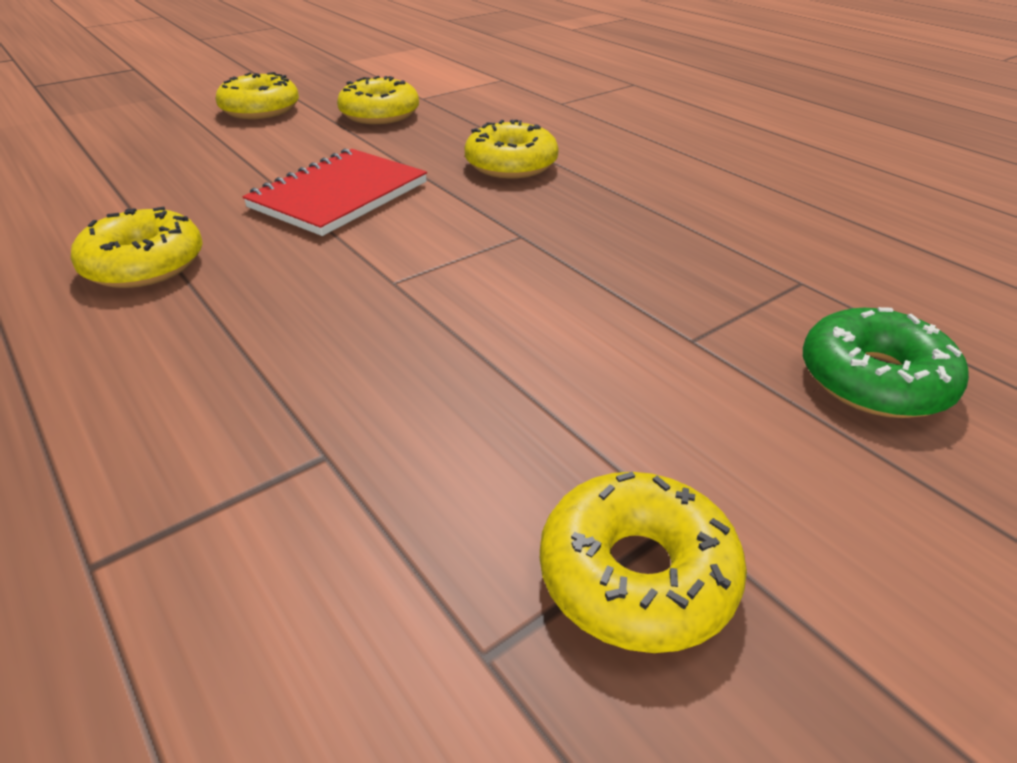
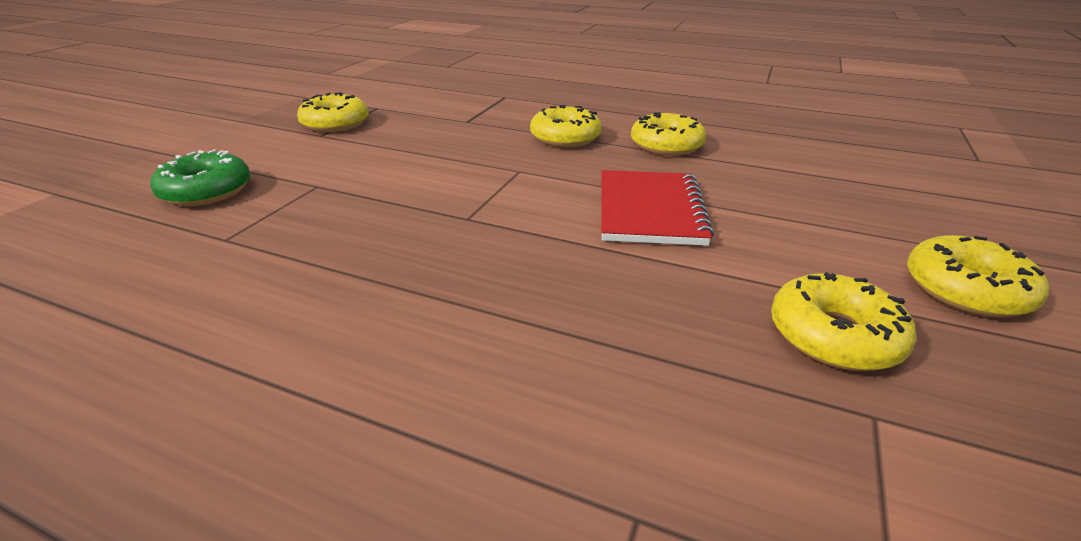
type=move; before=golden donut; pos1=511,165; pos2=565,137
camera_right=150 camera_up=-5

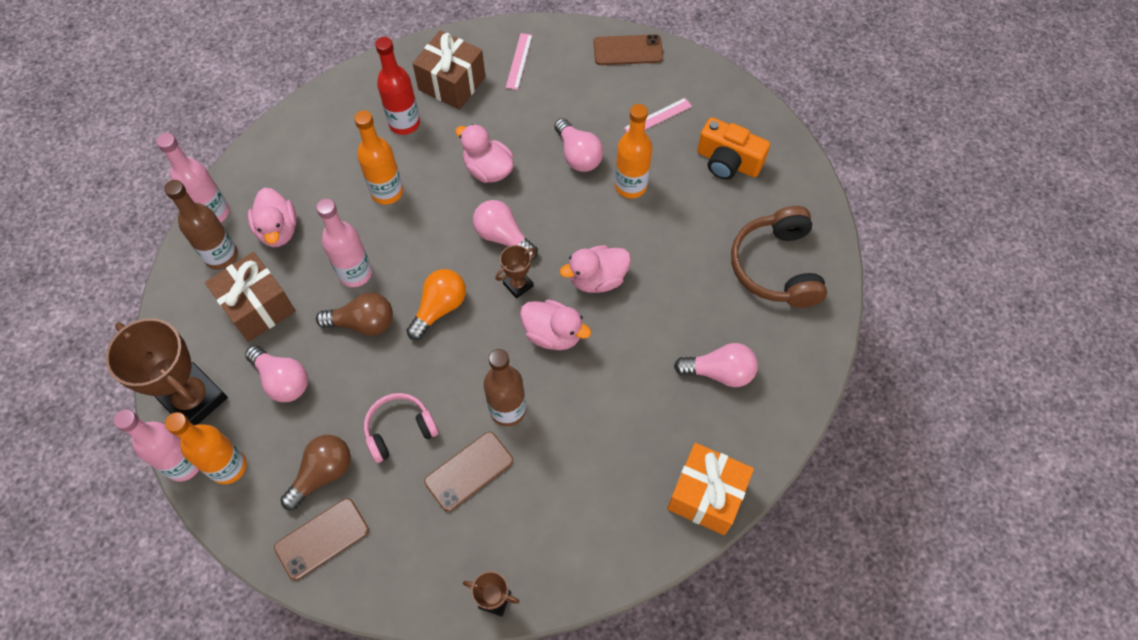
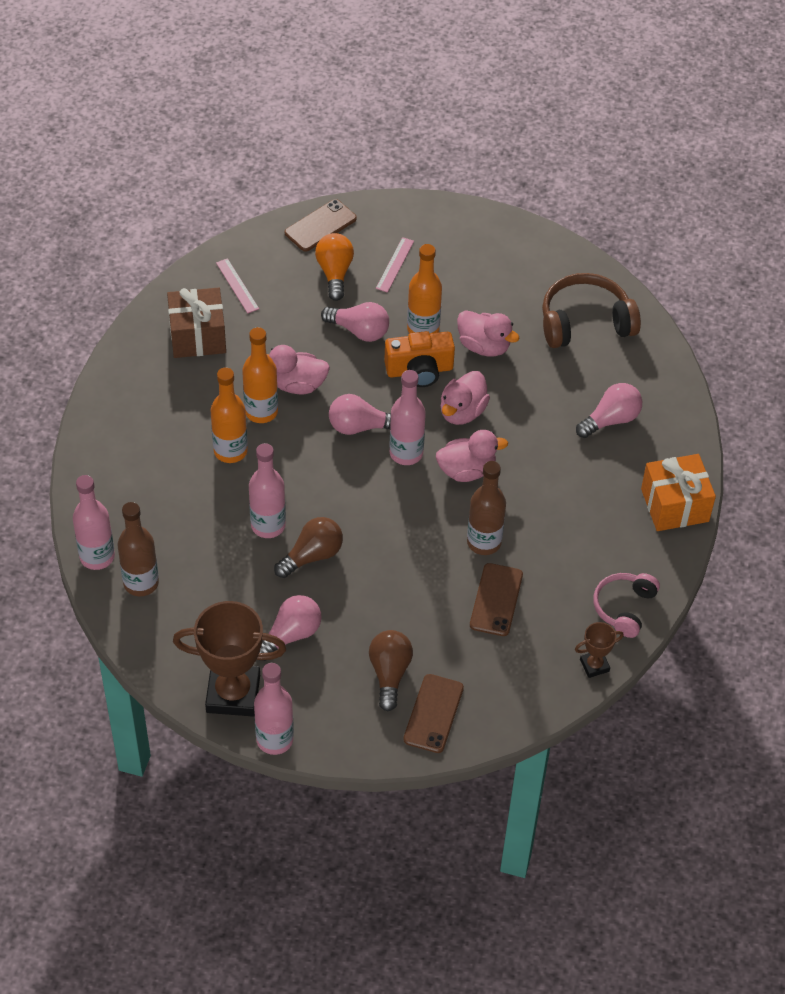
type=delete; before=dark brown gift; pos1=258,307
type=delete; before=crimson drink bottle; pos1=404,123
type=move; before=bright orange drink bottle; pos1=228,466; pos2=261,411
type=move; before=rosy rubber duck; pos1=278,230; pos2=484,346
type=move; before=rosy over-ear headphones; pos1=399,430; pos2=624,608
type=move; before=bright orange lightbulb; pos1=439,308; pos2=335,273
type=move; before=bright orange compact camera; pos1=728,162; pos2=419,370
type=replace; before=dark brown prize cup; after=rosy drink bottle; pos1=518,285; pos2=406,453
type=rotate; before=rosy lightbulb; pos1=282,380; pos2=291,635; turn=-45
type=rotate; before=dark brown over-ear headphones; pos1=776,267; pos2=585,322; turn=120
camera_right=-40 camera_up=-10

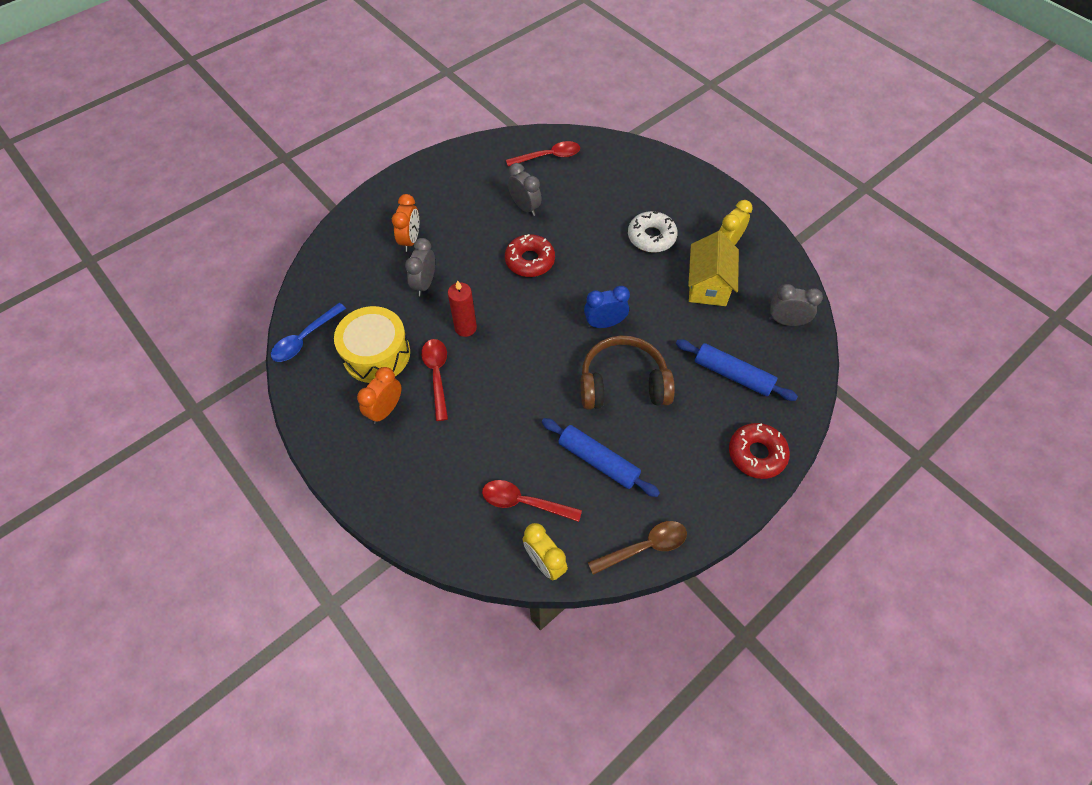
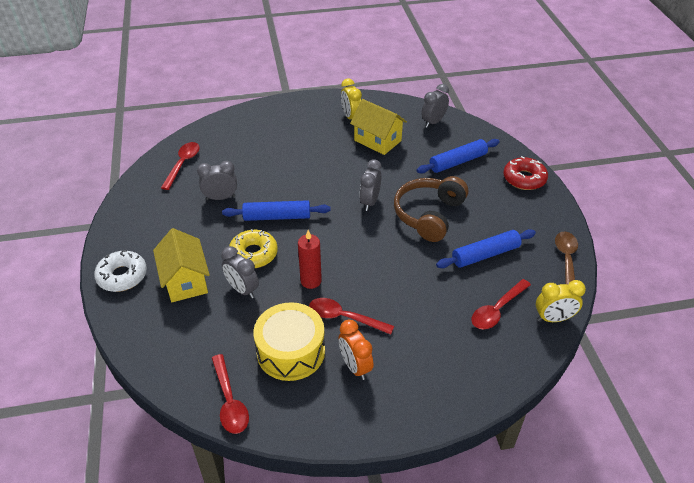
type=insert; after=golden donut; pos2=253,254
type=move; before=snow-white donut; pos1=651,237; pos2=122,276
type=replace; before=bright orange bedside clock; after=golden house; pos1=410,240; pos2=185,281
type=replace; before=crimson donut; after=blue rolling pin; pos1=530,261; pos2=277,217
type=recolor; before=blue tablespoon; after=crimson tablespoon; pos1=305,338; pos2=229,401
type=recolor; before=blue bedside clock; after=grey bedside clock; pos1=604,323; pos2=370,202
camera_right=-60 camera_up=-15

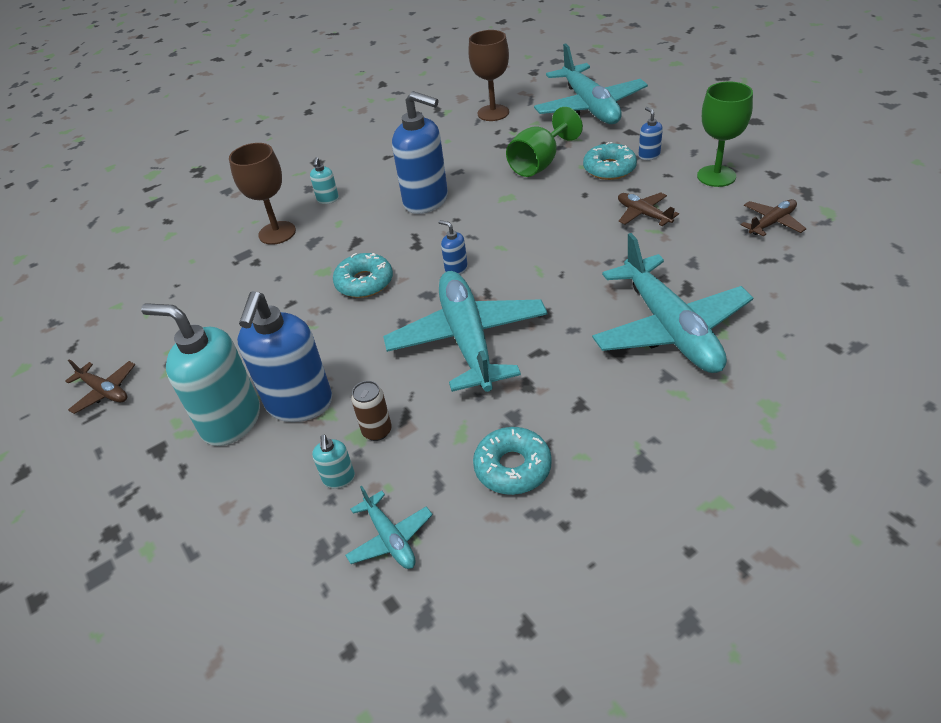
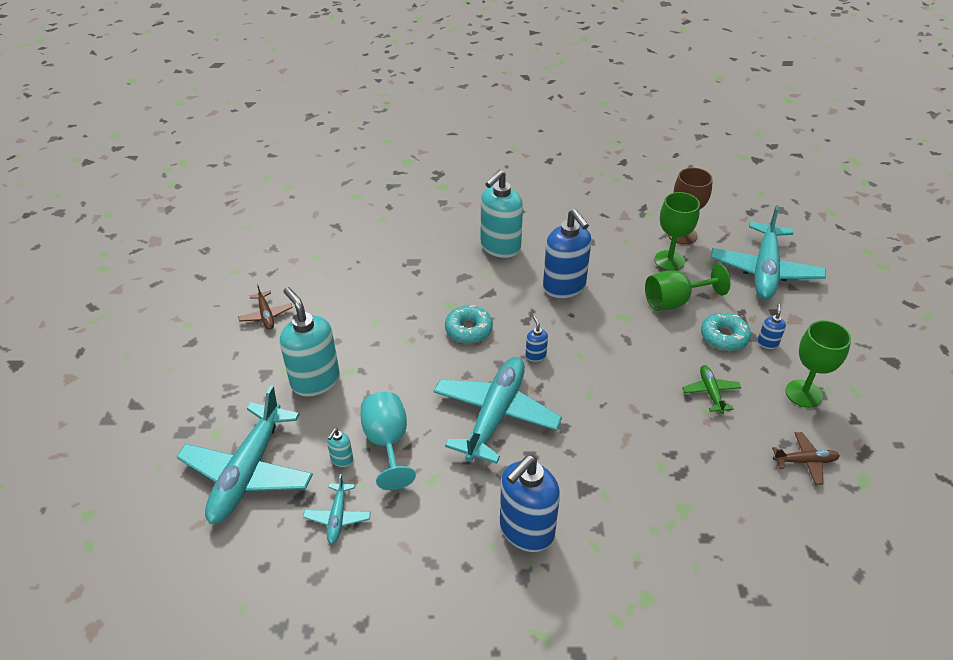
type=delete; before=dark brown goblet; pos1=277,233
type=delete; before=teal donut; pos1=512,467
type=insert; after=green goblet; pos2=669,260
type=move; before=blue pump bottle; pos1=299,404; pos2=526,531
type=move; before=teal plane; pos1=670,329; pos2=248,472
type=replace; before=dark brown soda can; after=teal goblet; pos1=377,431; pos2=387,443
type=recolor; before=dark brown plane; after=green plane; pos1=643,214; pos2=710,392
type=resize; before=teal pump bottle; pos1=328,199; pos2=500,247; scale=2.31
camera_right=30 camera_up=0

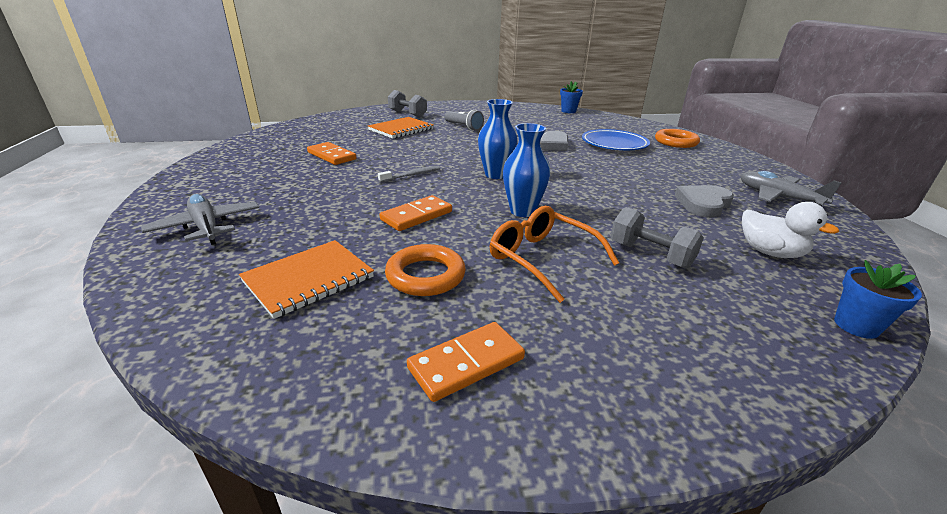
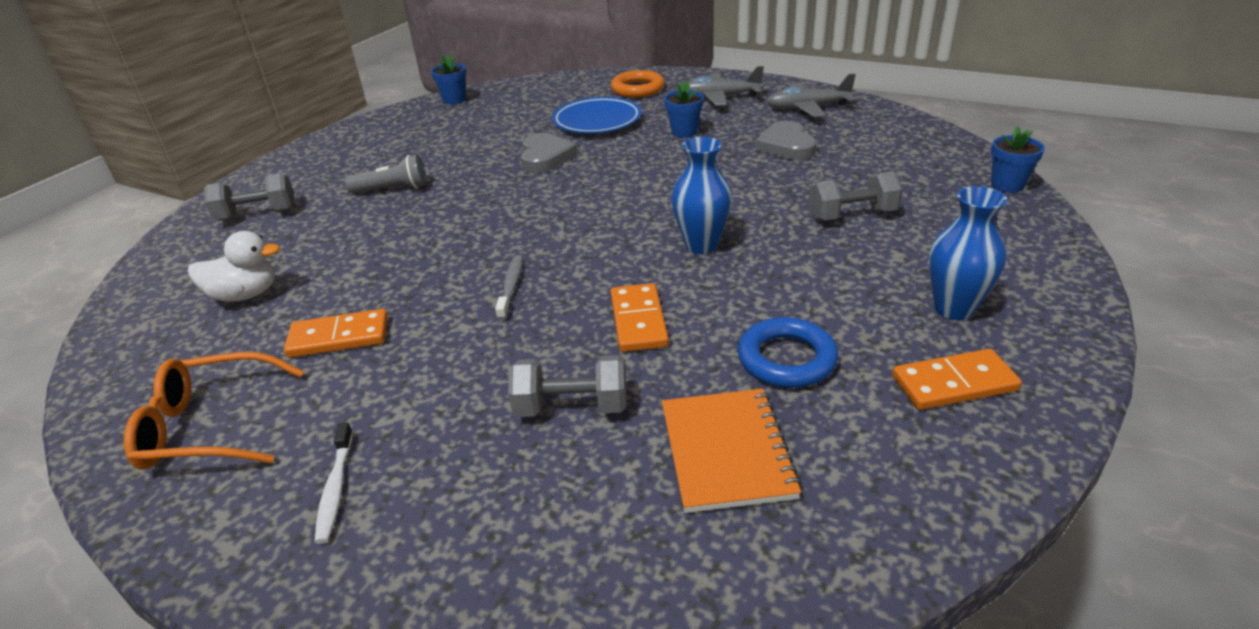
type=delete; before=bright orange exercise book; pos1=401,129
type=insert; after=snow-white toothbrush; pos2=335,489
type=insert; after=grey hand weight; pos2=571,407
type=insert; after=blue flower pot; pos2=684,132
type=move; before=grey plane; pos1=206,227; pos2=719,97
type=move; before=blue flower vase; pos1=495,175; pos2=954,309
type=move; before=bright orange eyeglasses; pos1=542,259; pos2=209,426
type=move; before=snow-white rubber duck; pos1=770,252; pos2=245,295
type=recolor; before=bright orange ring; after=blue ring; pos1=425,275; pos2=786,359
type=rotate; before=bright orange domino tile; pos1=466,363; pos2=954,383; turn=75
camera_right=-50 camera_up=5

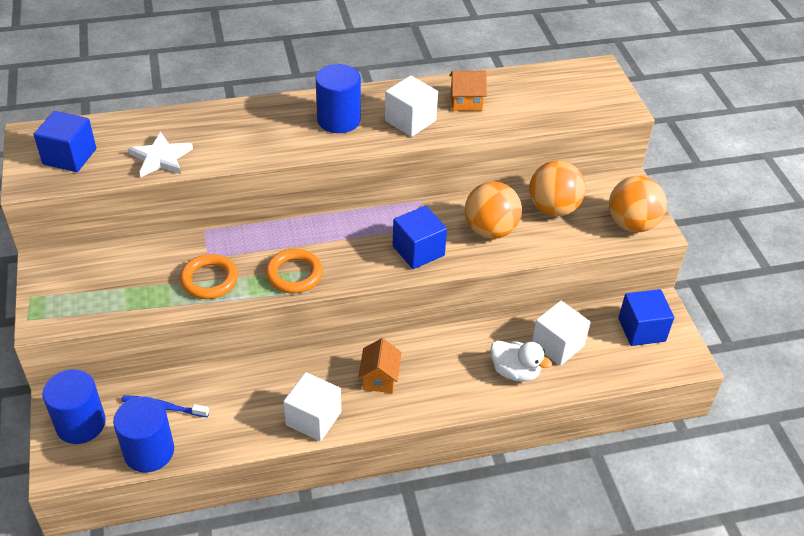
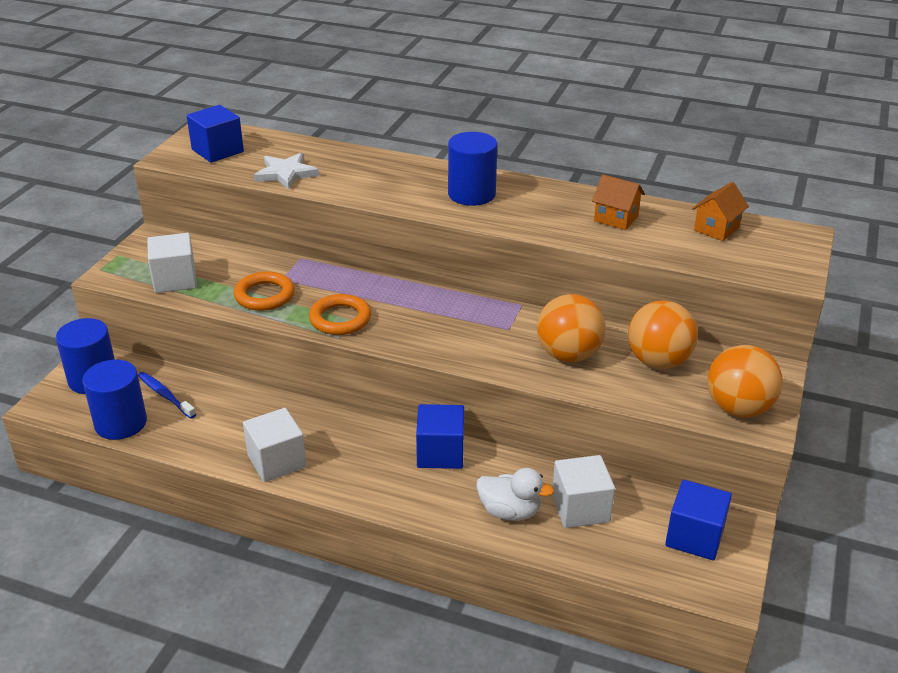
type=move; before=bright orange house; pos1=379,378; pos2=716,229
type=move; before=snow-white solid cube; pos1=410,121; pos2=175,280
type=move; before=blue solid cube; pos1=418,251; pos2=440,453
type=rotate; before=snow-white rubber duck; pos1=515,372; pos2=510,511; turn=-45
camera_right=35 camera_up=-10

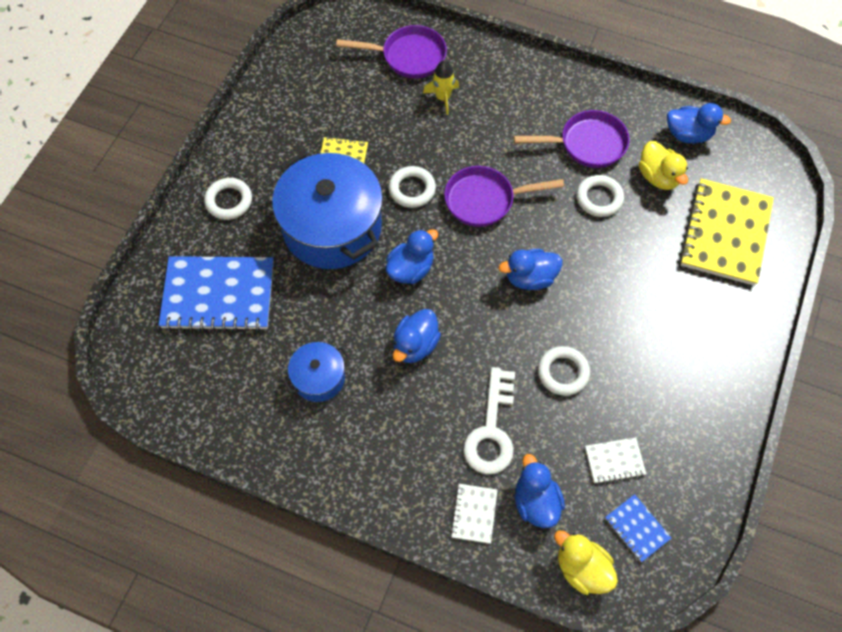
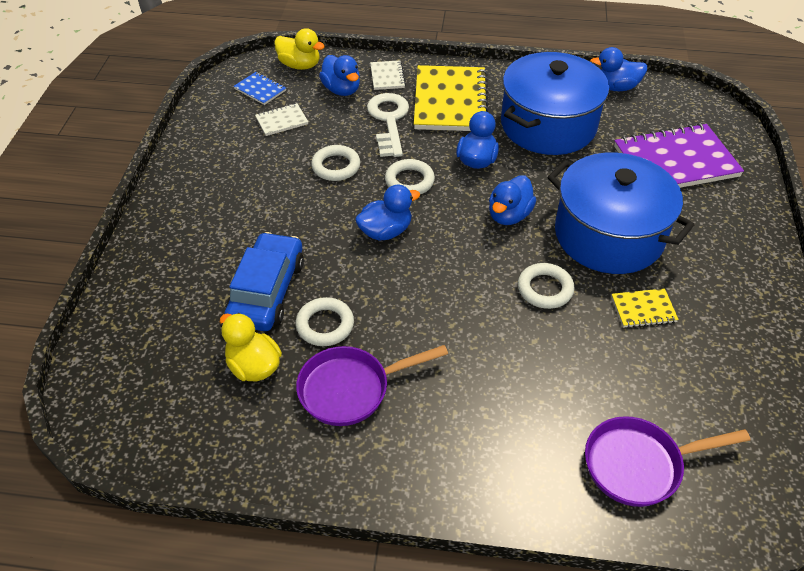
type=delete; before=golden rocket; pos1=443,98
type=delete; before=royal purple pan; pos1=485,200
type=insert; after=blue car; pos2=267,291
type=move; before=snow-white ring; pos1=229,201; pos2=409,181
type=move; before=blue rubber duck; pos1=688,135; pos2=615,87
type=move; before=golden exercise book; pos1=725,233; pos2=450,101
type=recolor; before=blue exercise book; after=royal purple exercise book; pos1=218,295; pos2=675,161
type=resize; before=blue pot; pos1=319,378; pos2=548,125; scale=2.05
camera_right=165 camera_up=-15

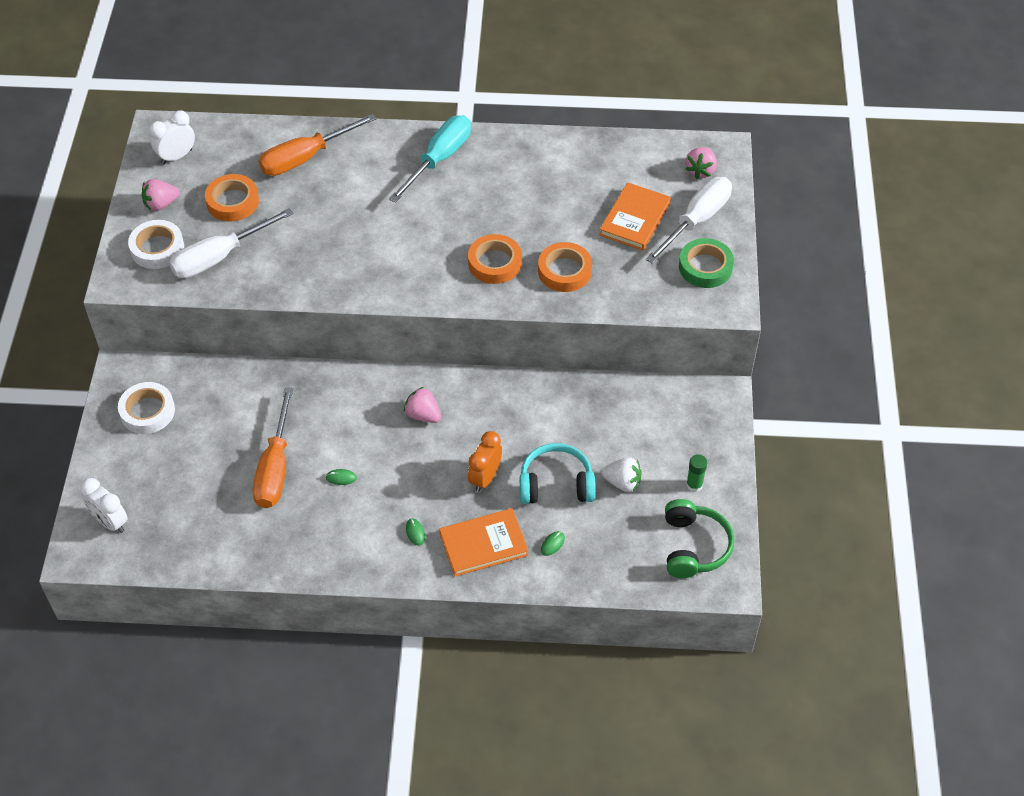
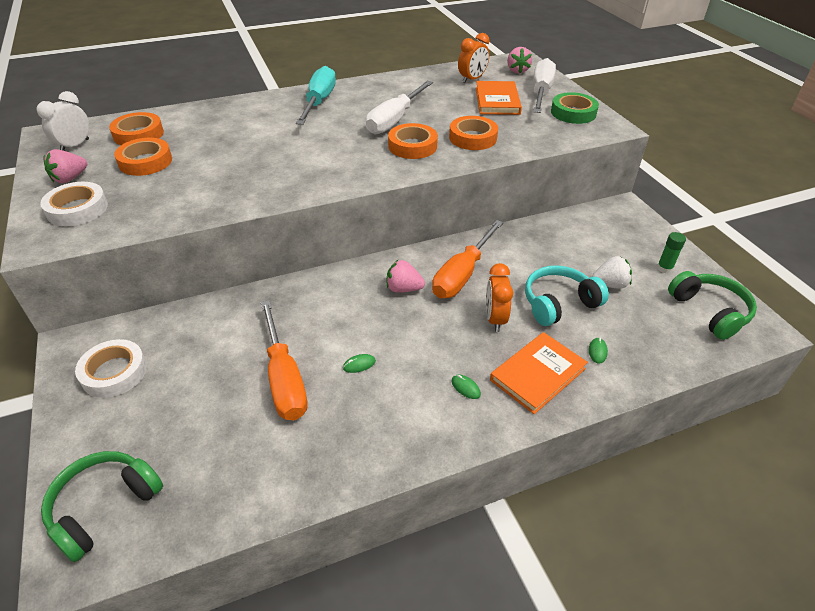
type=insert; after=bright orange sticky tape; pos2=138,134
type=insert; after=bright orange bedside clock; pos2=472,79
type=move; before=snow-white flat screwdriver; pos1=219,257; pos2=395,120
type=move; before=bright orange flat screwdriver; pos1=305,158; pos2=462,274
type=replace; before=snow-white bedside clock; after=green over-ear headphones; pos1=110,522; pos2=104,507
camera_right=-25 camera_up=-10

